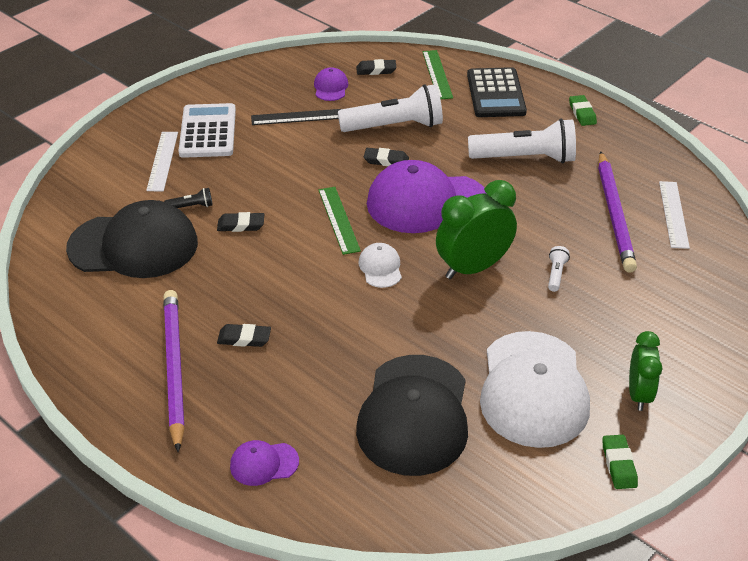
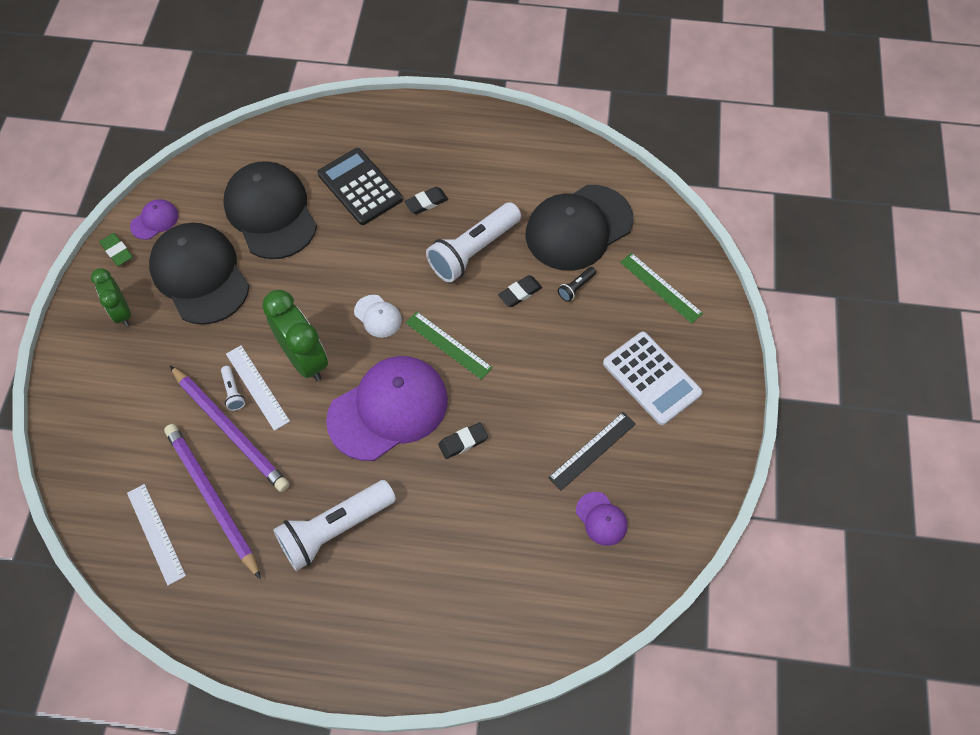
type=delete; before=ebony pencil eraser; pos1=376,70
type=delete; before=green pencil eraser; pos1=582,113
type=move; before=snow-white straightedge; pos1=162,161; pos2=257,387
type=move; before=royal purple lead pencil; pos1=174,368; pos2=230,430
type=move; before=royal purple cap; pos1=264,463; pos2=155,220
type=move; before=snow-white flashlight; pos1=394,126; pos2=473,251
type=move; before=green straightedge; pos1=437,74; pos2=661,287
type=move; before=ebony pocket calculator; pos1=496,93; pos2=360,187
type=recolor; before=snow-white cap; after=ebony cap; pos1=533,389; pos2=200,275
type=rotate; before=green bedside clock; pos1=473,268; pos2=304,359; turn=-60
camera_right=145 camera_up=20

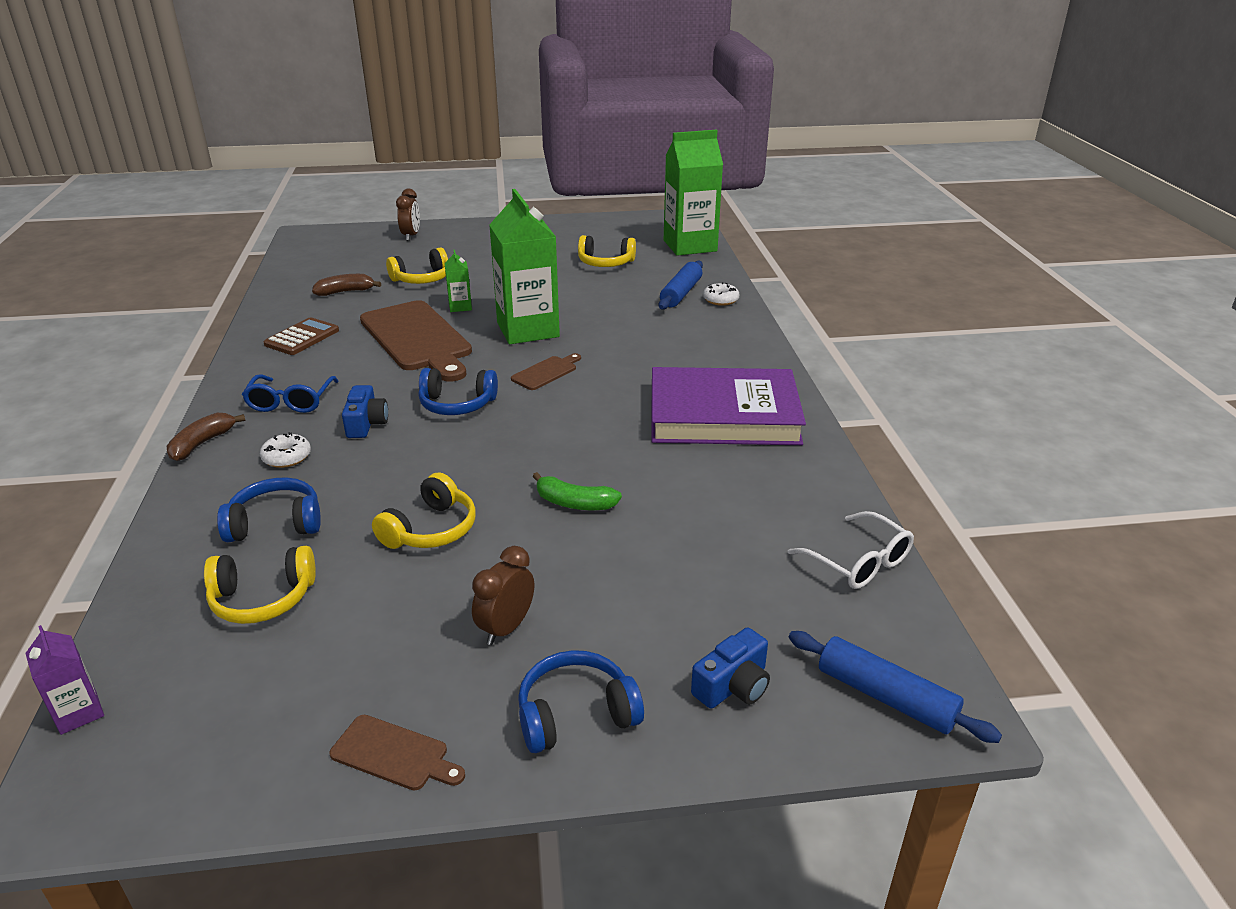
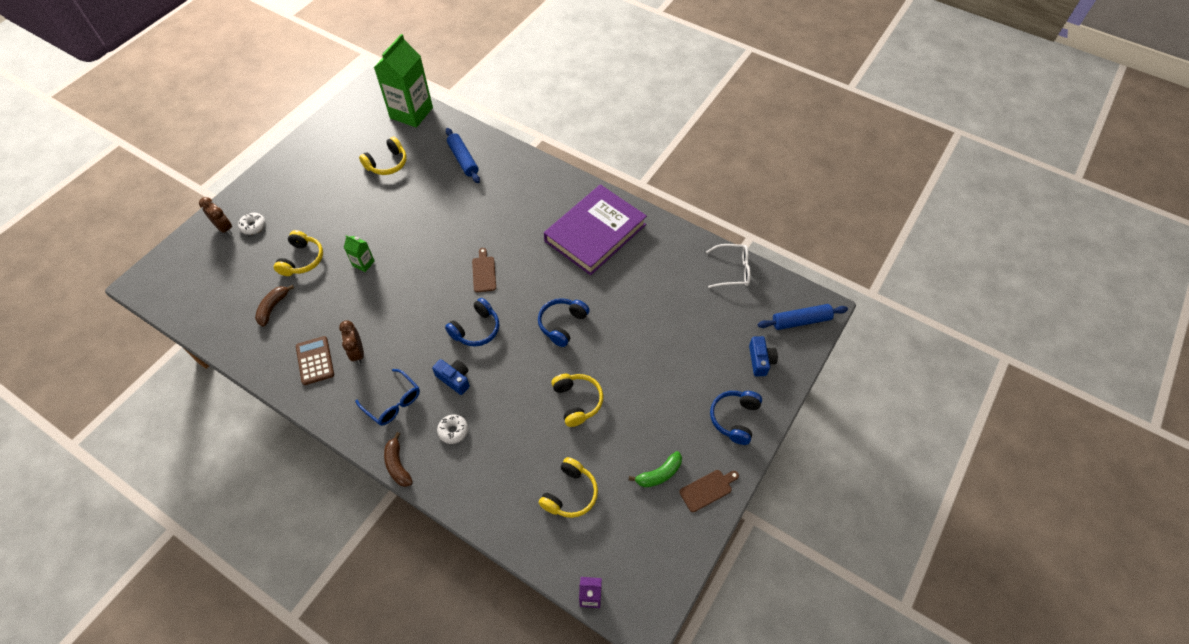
type=delete; before=dark brown cutting board; pos1=417,339
type=delete; before=green juice carton; pos1=528,330
type=move; before=blue over-ear headphones; pos1=276,523; pos2=562,324
type=move; before=dark brown bedside clock; pos1=506,628; pos2=357,353
type=move; before=green banana fruit; pos1=574,503; pos2=659,474
type=move; before=snow-white donut; pos1=720,300; pos2=253,226
camera_right=-50 camera_up=25

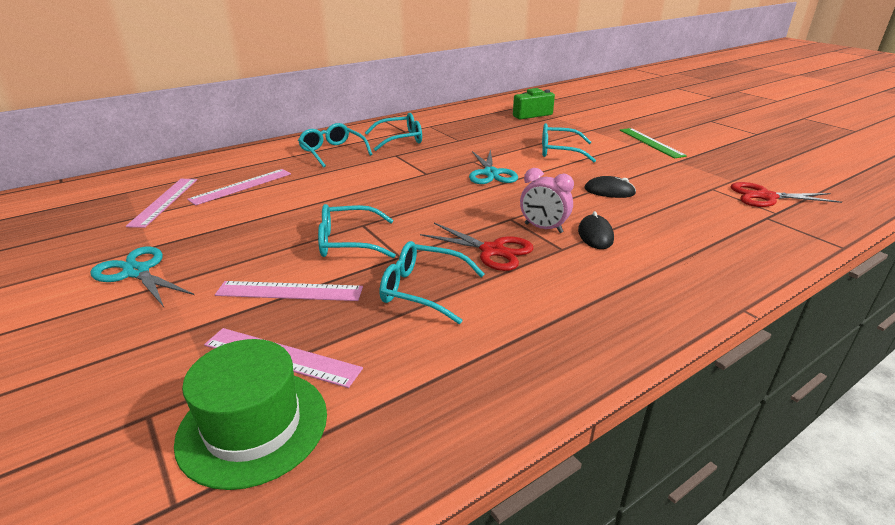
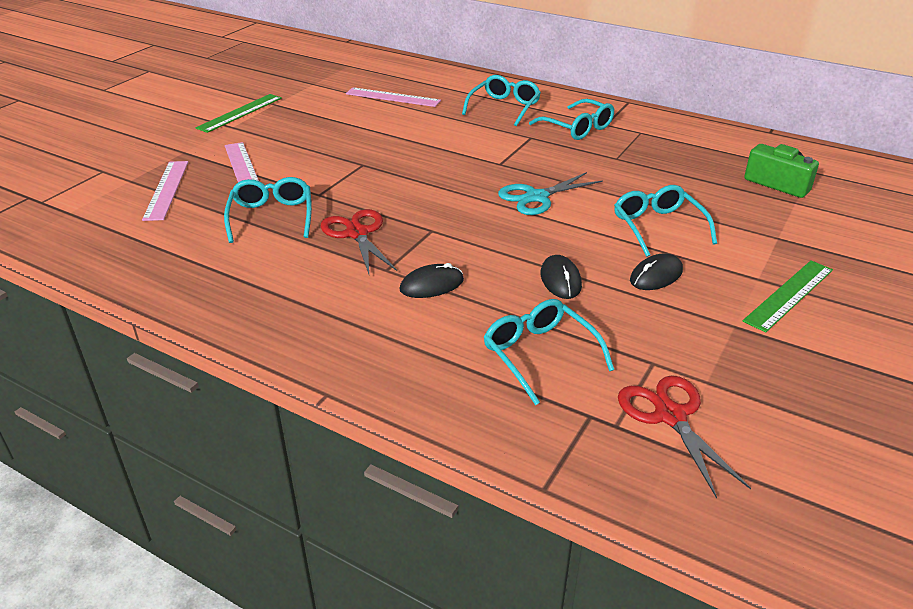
type=delete; before=rosy straightedge; pos1=164,201
type=delete; before=green hat; pos1=253,426
type=delete; before=rosy bedside clock; pos1=543,228
type=insert; after=ebony computer mouse; pos2=656,275
type=move; before=teal eyeglasses; pos1=348,242; pos2=539,354
type=replace; before=teal scissors; after=green straightedge; pos1=137,272; pos2=240,113
type=rotate; before=crimson scissors; pos1=492,250; pos2=357,233; turn=150
camera_right=65 camera_up=5

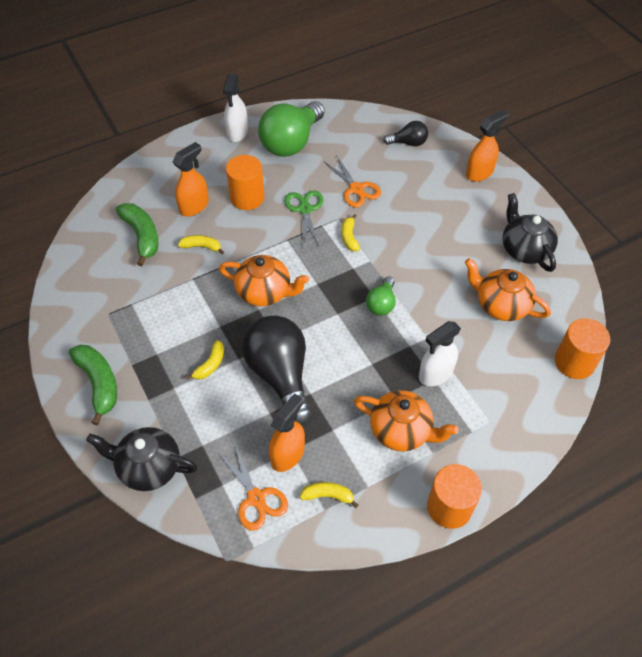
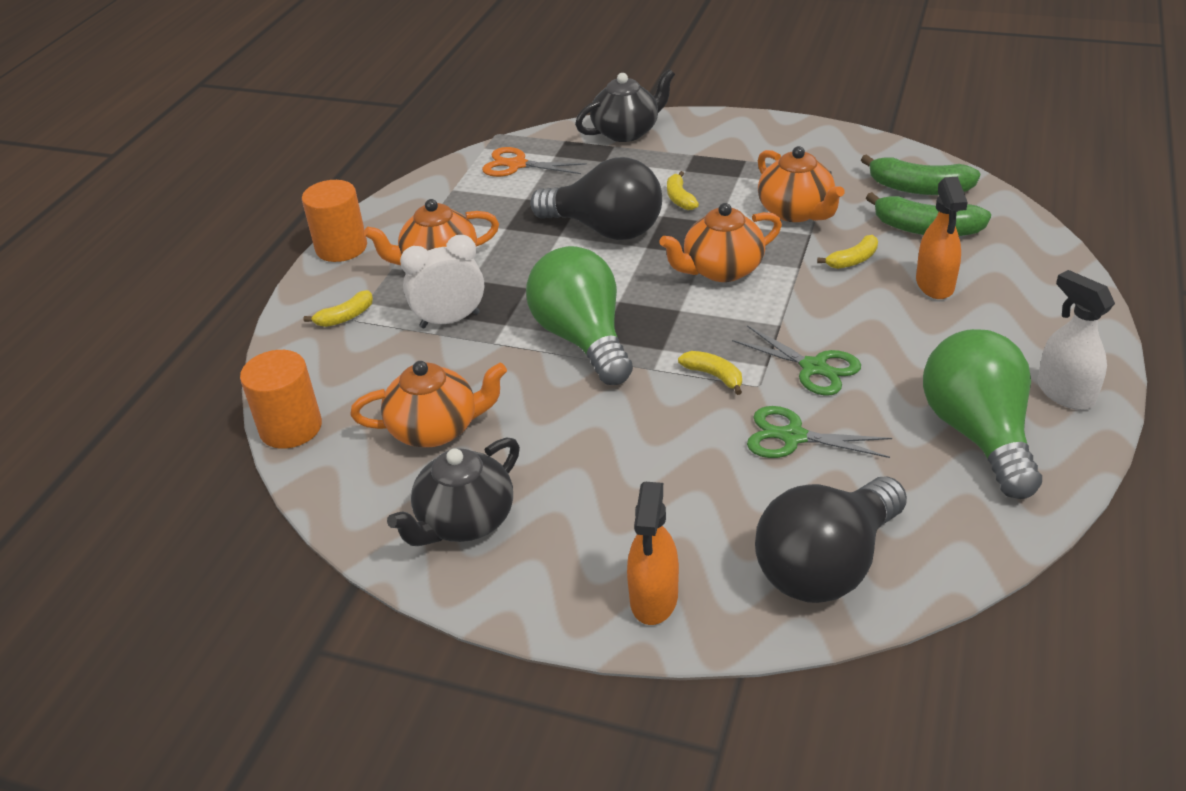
type=delete; before=bright orange solid cylinder; pos1=247,198
type=delete; before=bright orange spray cleaner; pos1=288,454
type=insert; after=bright orange china teapot; pos2=796,211
type=move; before=green banana fruit; pos1=99,383; pos2=919,188
type=move; before=golden banana fruit; pos1=328,495; pos2=345,317
type=replace; before=snow-white spray cleaner; after=snow-white bedside clock; pos1=435,374; pos2=450,320
type=recolor; before=bright orange scissors; after=green scissors; pos1=356,189; pos2=793,437
type=rotate; before=ebony china teapot; pos1=524,249; pos2=464,521; turn=105
type=resize; before=green lightbulb; pos1=381,304; pos2=583,339; scale=2.01
type=resize; before=ebony lightbulb; pos1=408,143; pos2=826,565; scale=2.01
camera_right=140 camera_up=-15

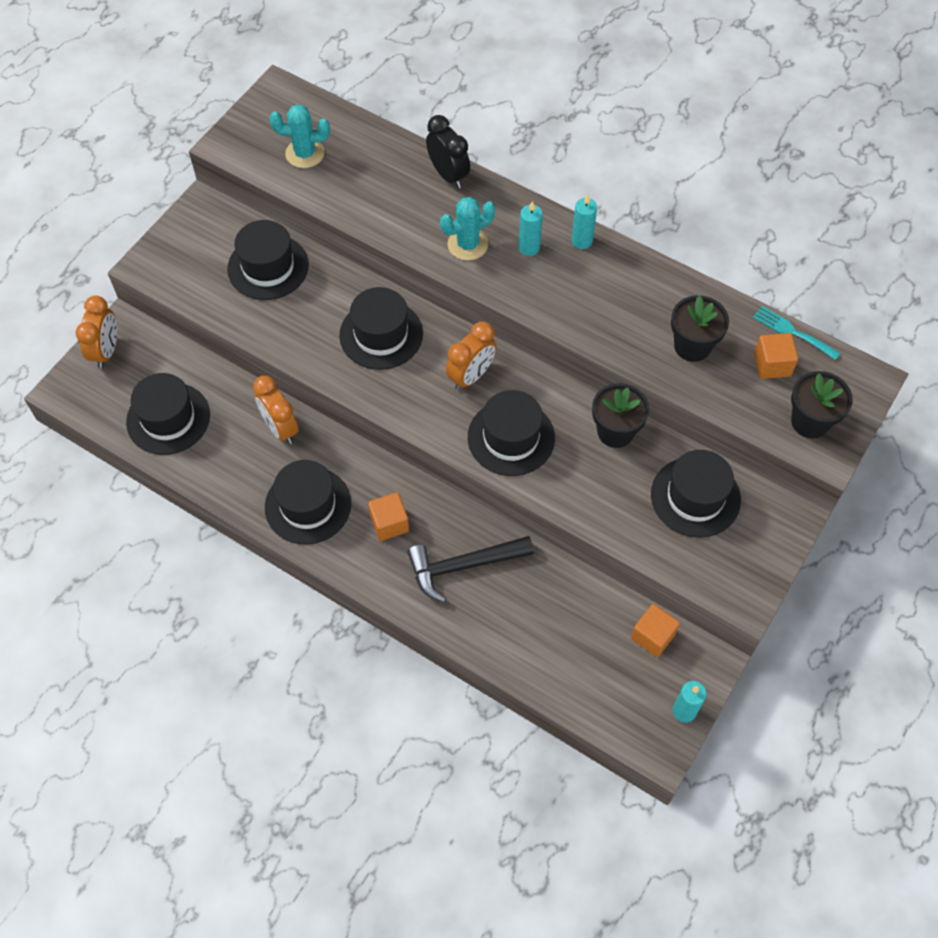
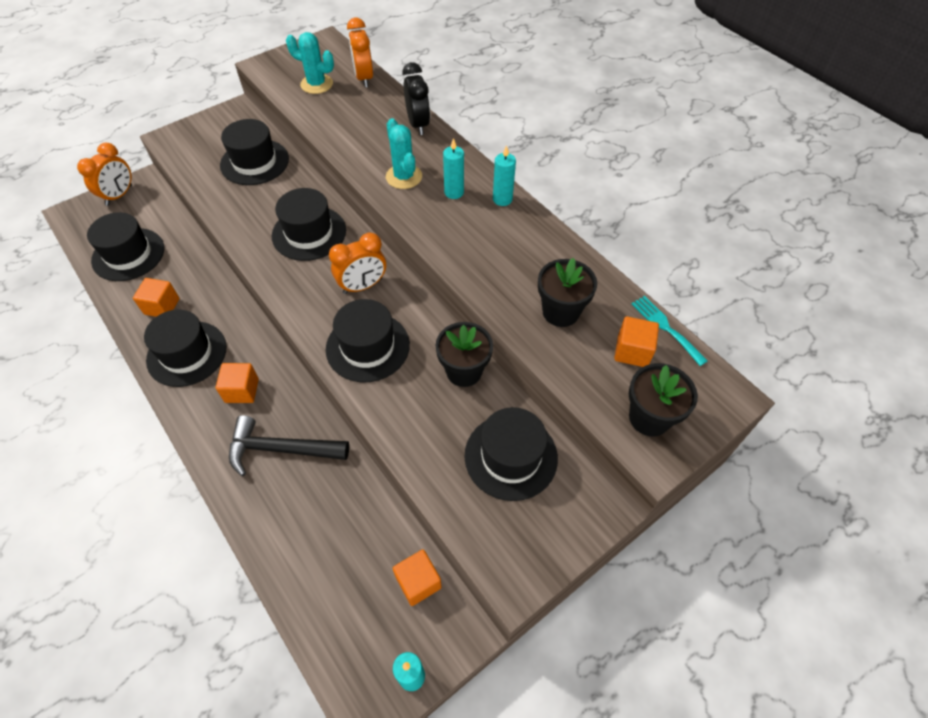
type=insert; after=bright orange solid cube; pos2=162,306
type=move; before=bright orange bedside clock; pos1=280,428; pos2=364,78
type=rotate; before=teal cactus; pos1=467,244; pos2=404,177; turn=75
camera_right=20 camera_up=-5

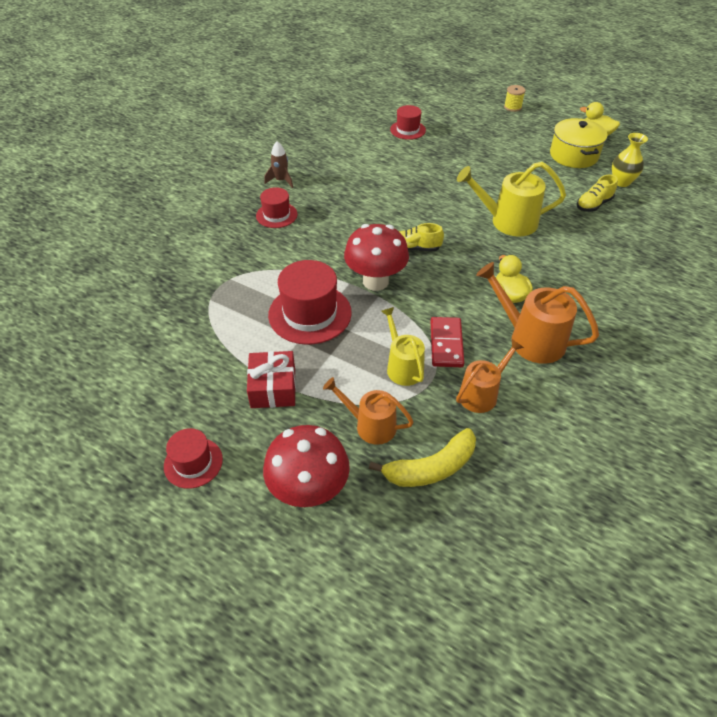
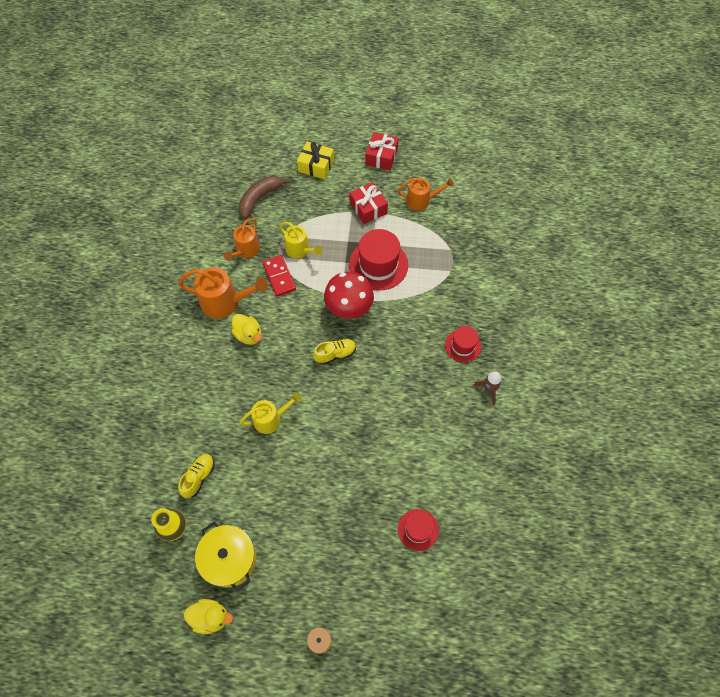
type=move; before=bright orange watering can; pos1=370,425; pos2=421,200
type=replace; before=crimson hat; after=crimson gift; pos1=193,462; pos2=381,157
type=replace; before=crimson mushroom; after=golden gift; pos1=309,491; pos2=316,166
type=recolor; before=golden banana fruit; after=dark brown banana fruit; pos1=431,468; pos2=260,198
type=resize; before=golden watering can; pos1=507,221; pos2=271,419; scale=0.66
camera_right=155 camera_up=15

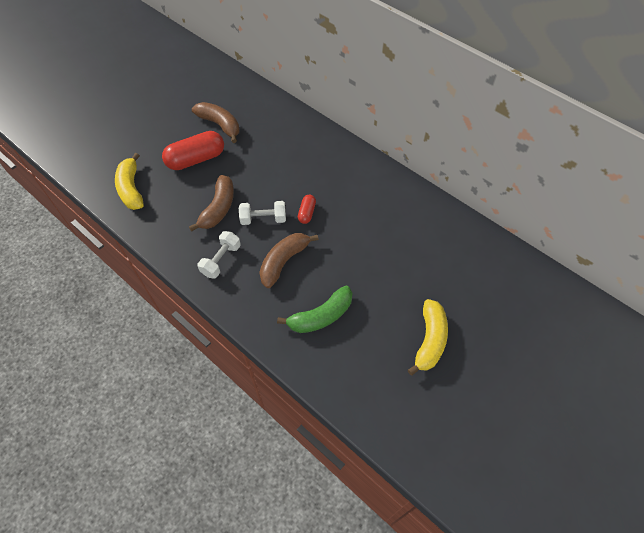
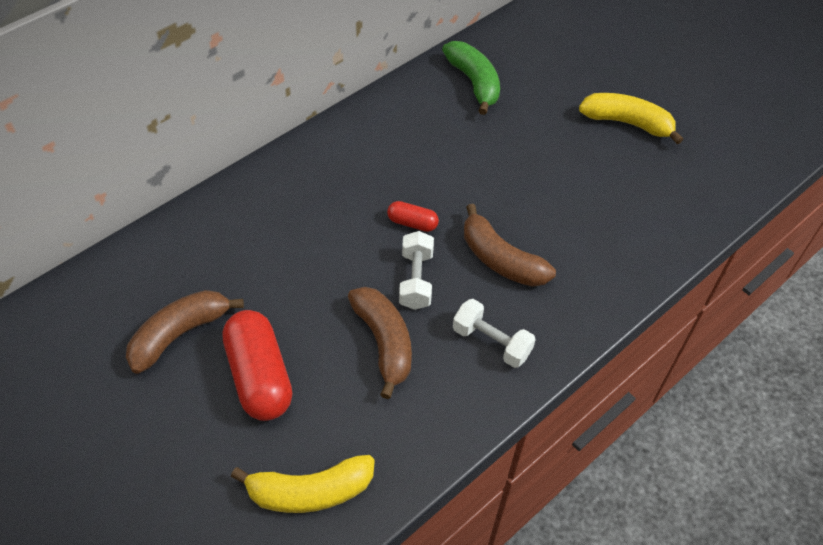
type=move; before=green banana fruit; pos1=321,316; pos2=474,83
type=rotate; before=dark brown banana fruit; pos1=218,208; pos2=384,343; turn=45
camera_right=-85 camera_up=-5

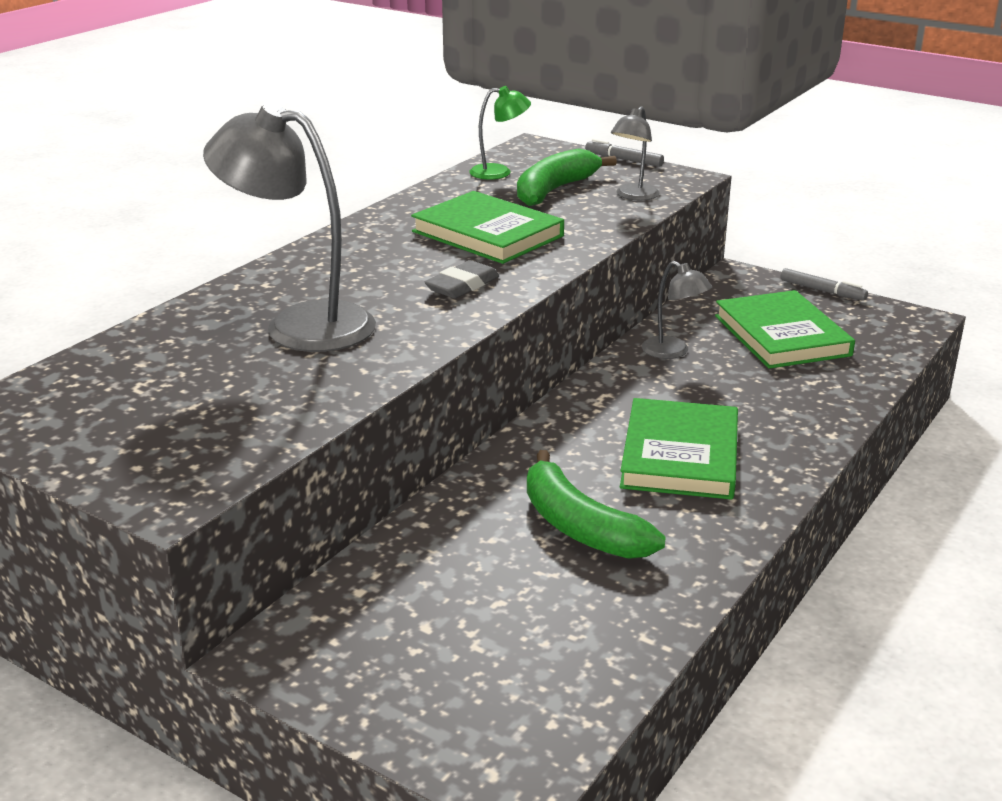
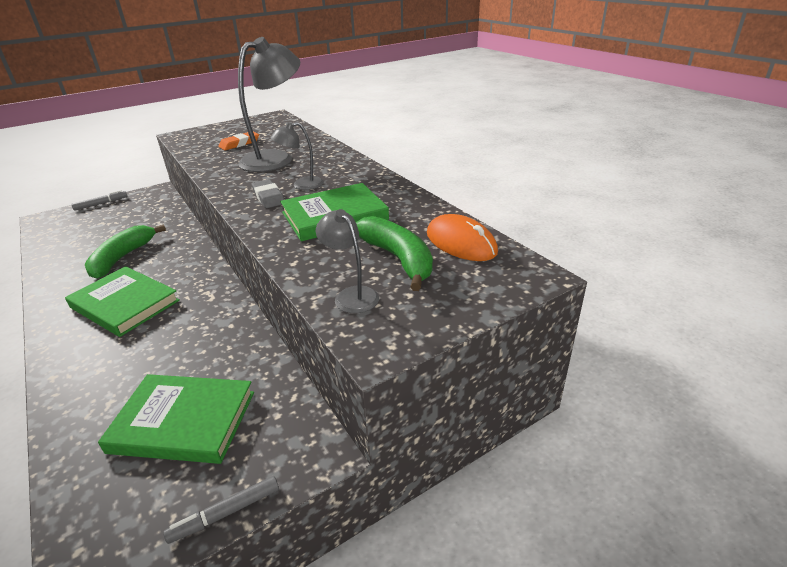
type=insert; after=bright orange pencil eraser; pos2=239,144
type=move; before=grey marker; pos1=624,160; pos2=101,204
type=move; before=grey lamp; pos1=673,352; pos2=301,185
type=replace; before=green lamp; after=bright orange computer mouse; pos1=499,172; pos2=461,243
type=rotate; before=green banana fruit; pos1=580,527; pos2=122,258; turn=-60
camera_right=115 camera_up=5

